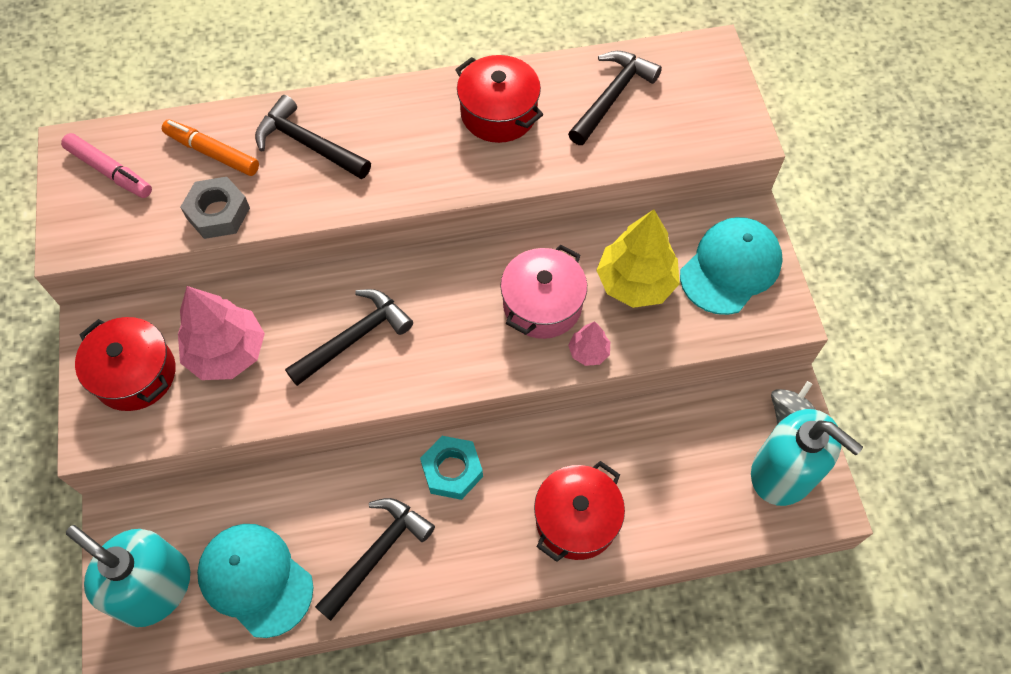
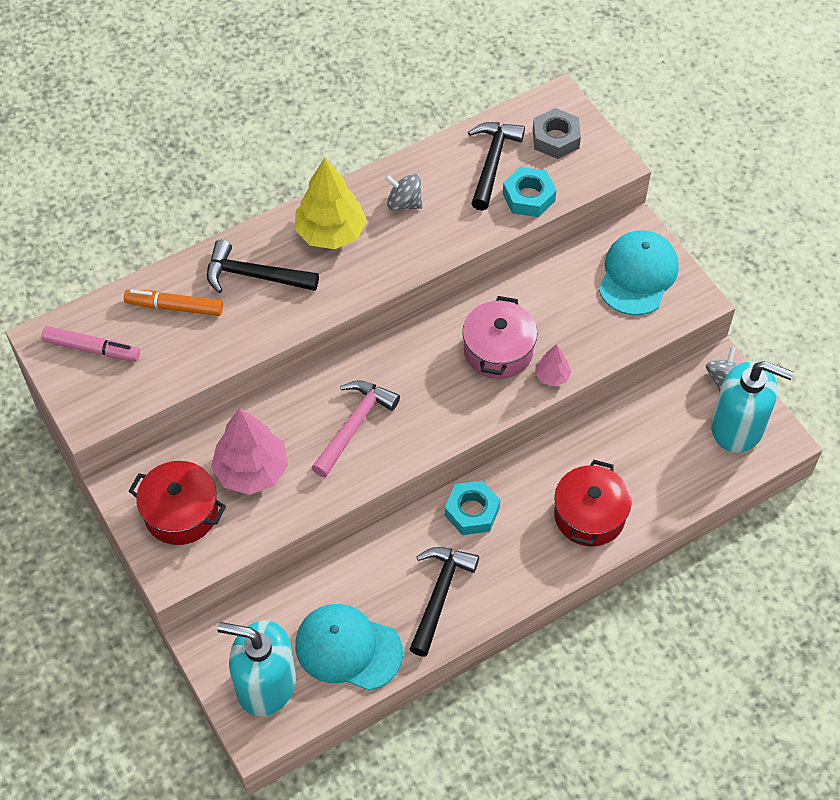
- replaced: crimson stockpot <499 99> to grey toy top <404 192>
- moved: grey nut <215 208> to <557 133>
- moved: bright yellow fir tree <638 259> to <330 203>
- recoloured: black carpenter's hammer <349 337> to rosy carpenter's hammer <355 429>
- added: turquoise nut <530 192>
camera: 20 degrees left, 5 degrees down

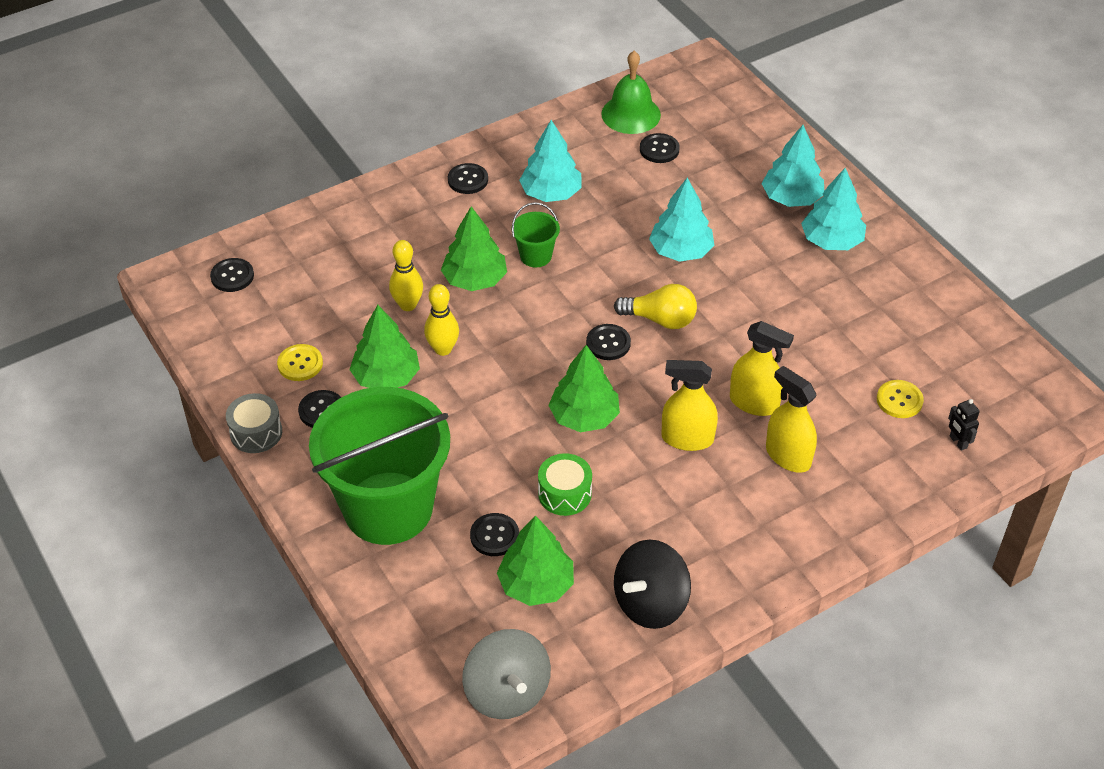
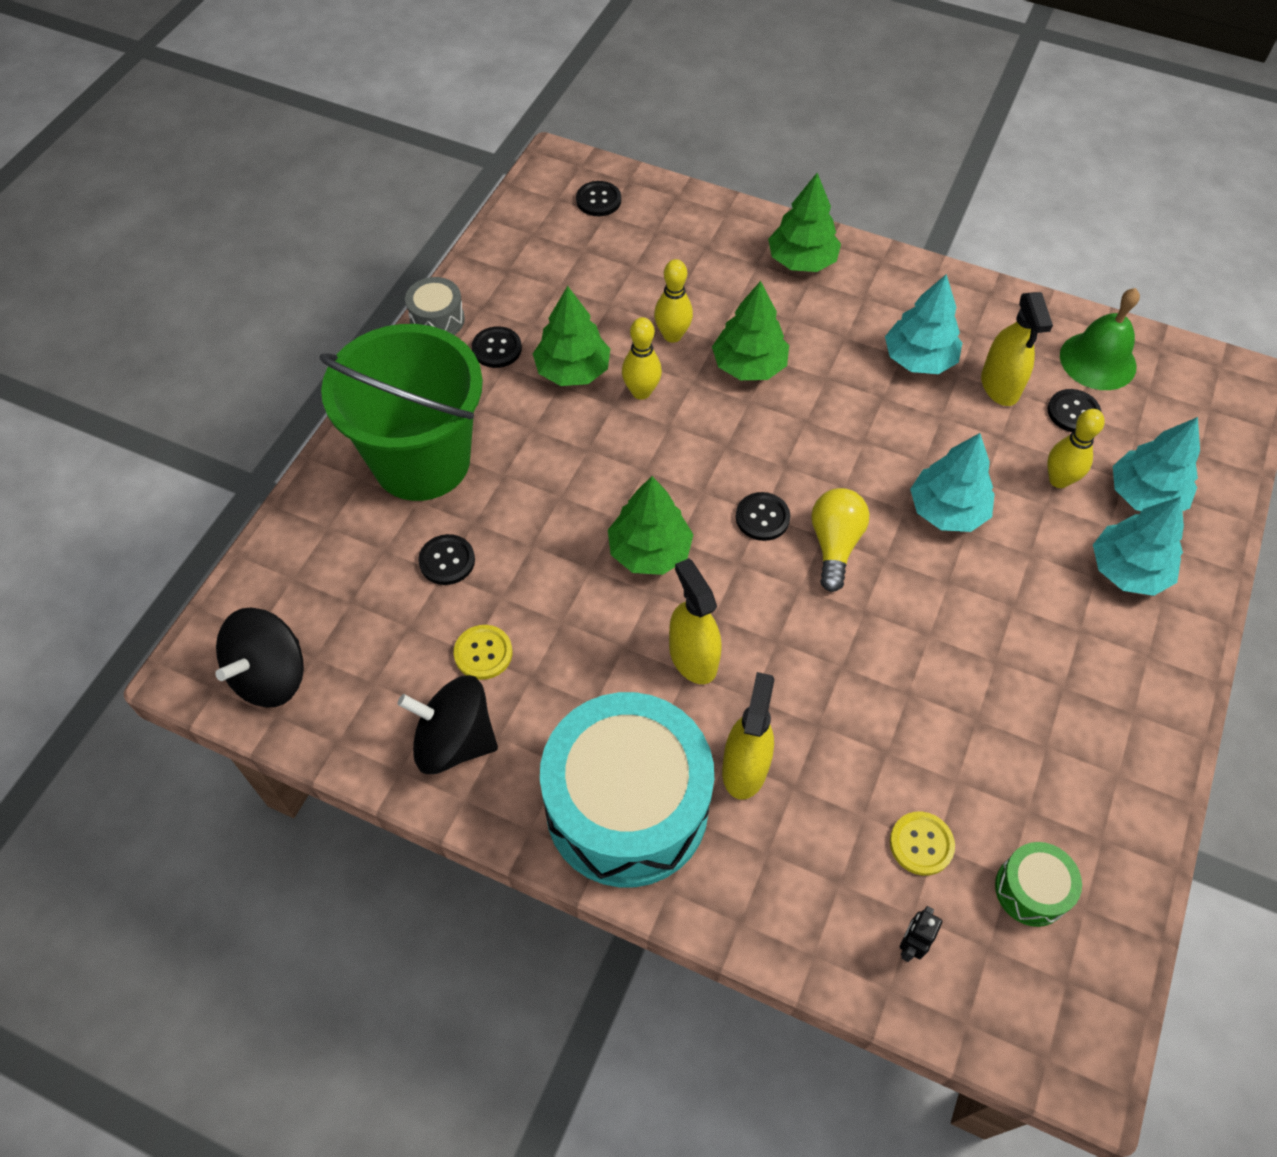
- removed: black button <468 178>
- moved: turquoise fir tree <833 209> to <1156 464>
- removed: green pail <536 234>
- turned: bright yellow bulb <655 306> = <840 540> 150 degrees counterclockwise
- moved: bright yellow sprayer <762 368> to <1017 349>
- moved: bright yellow button <300 362> to <483 652>
- moved: green snare drum <565 484> to <1038 884>
- moved: green fir tree <535 560> to <804 222>
- recoloured: grey toy top <506 674> to black toy top <259 658>
- added: bright yellow bowling pin <1076 448>
- added: turquoise snare drum <627 789>
camera: 55 degrees right, 10 degrees up

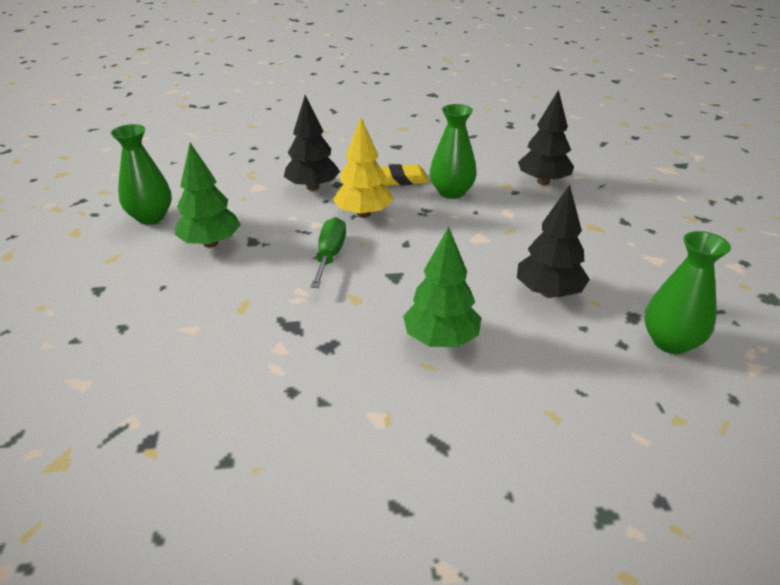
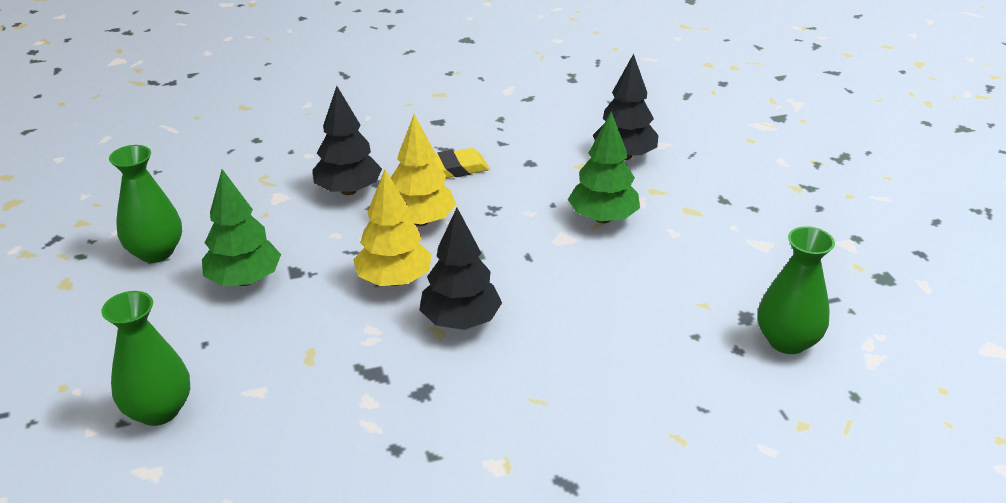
- moved: green tall vase <453 151> to <145 358>
- moved: black fir tree <553 241> to <460 269>
- replaced: green hand screwdriver <328 252> to bright yellow fir tree <392 227>
- moved: green fir tree <442 287> to <604 167>
camera: 10 degrees left, 0 degrees up

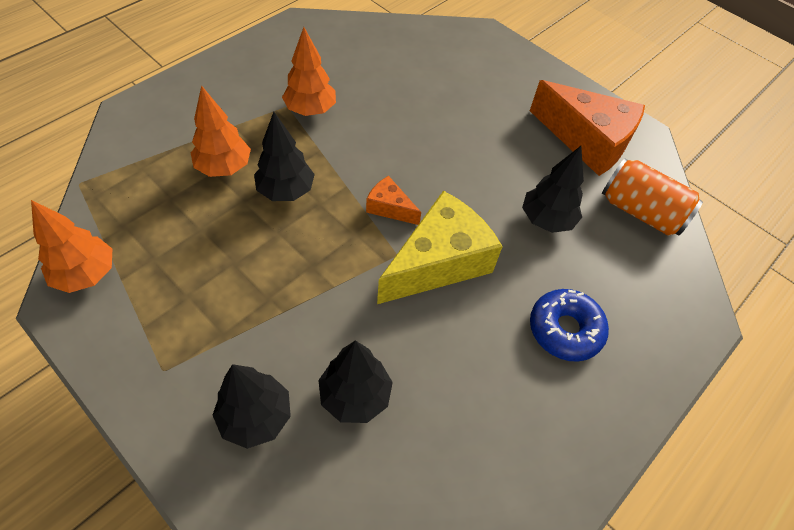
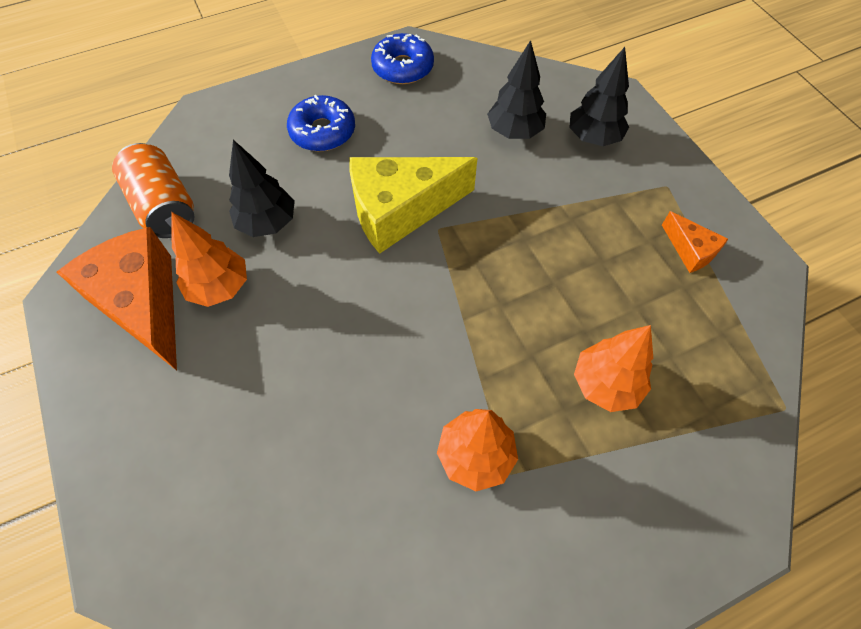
- removed: black fir tree <284 156>
- moved: bright orange piece of cheese <393 200> to <695 242>
- moved: bright orange fir tree <71 246> to <209 259>
- added: royal blue donut <402 58>
camera: 155 degrees left, 5 degrees up

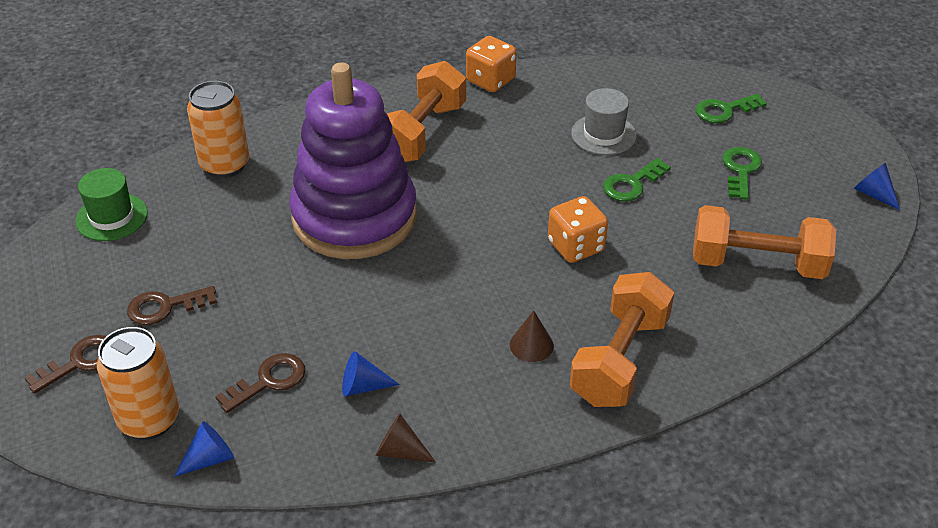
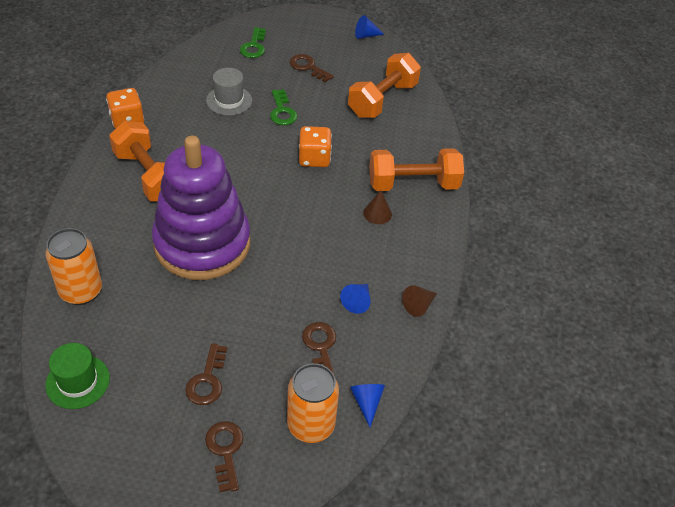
- recoloured: green key <742 173> to russet key <311 68>
- turned: bright orange hand weight <622 339> = <416 169> 60 degrees counterclockwise
camera: 65 degrees left, 5 degrees up

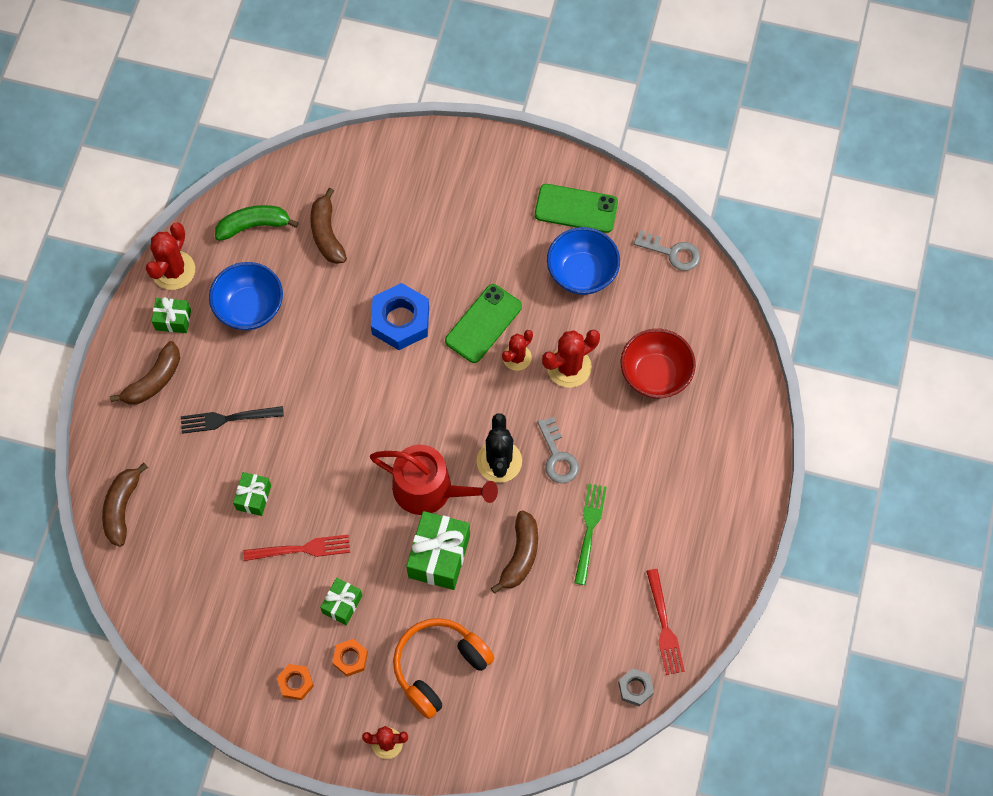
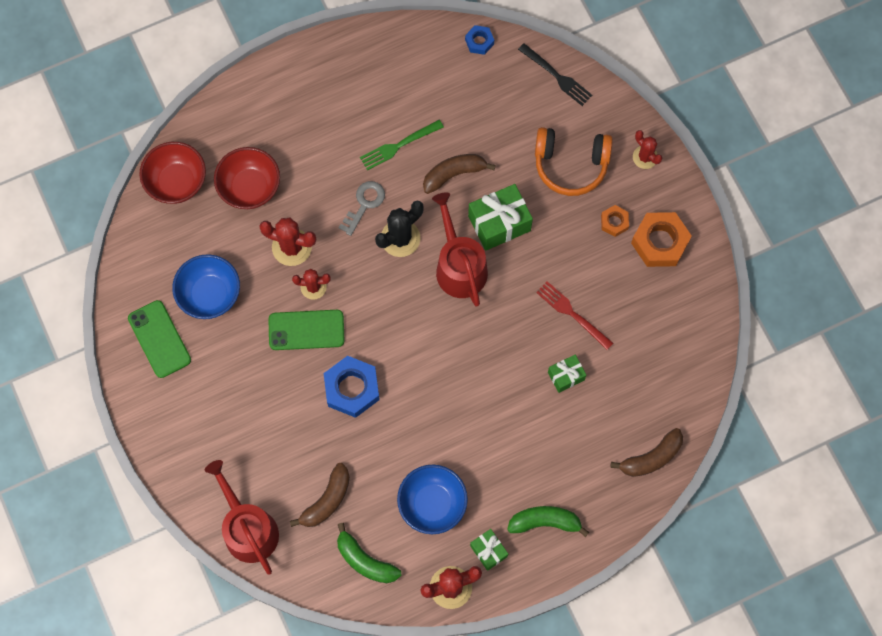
- removed: grey key <667 250>
- recoloured: russet banana <145 372> to green banana <548 521>
- moved: black table fork <232 420> to <555 74>
- removed: crimson table fork <665 622>
- removed: green wrapped gift <341 601>
- resized: bright orange nut <295 682> = <661 239> x1.89
- recoloured: grey nut <636 687> to royal blue nut <479 40>
- added: crimson bowl <172 173>
- added: crimson sprinkling can <242 517>
camera: 130 degrees left, 5 degrees up

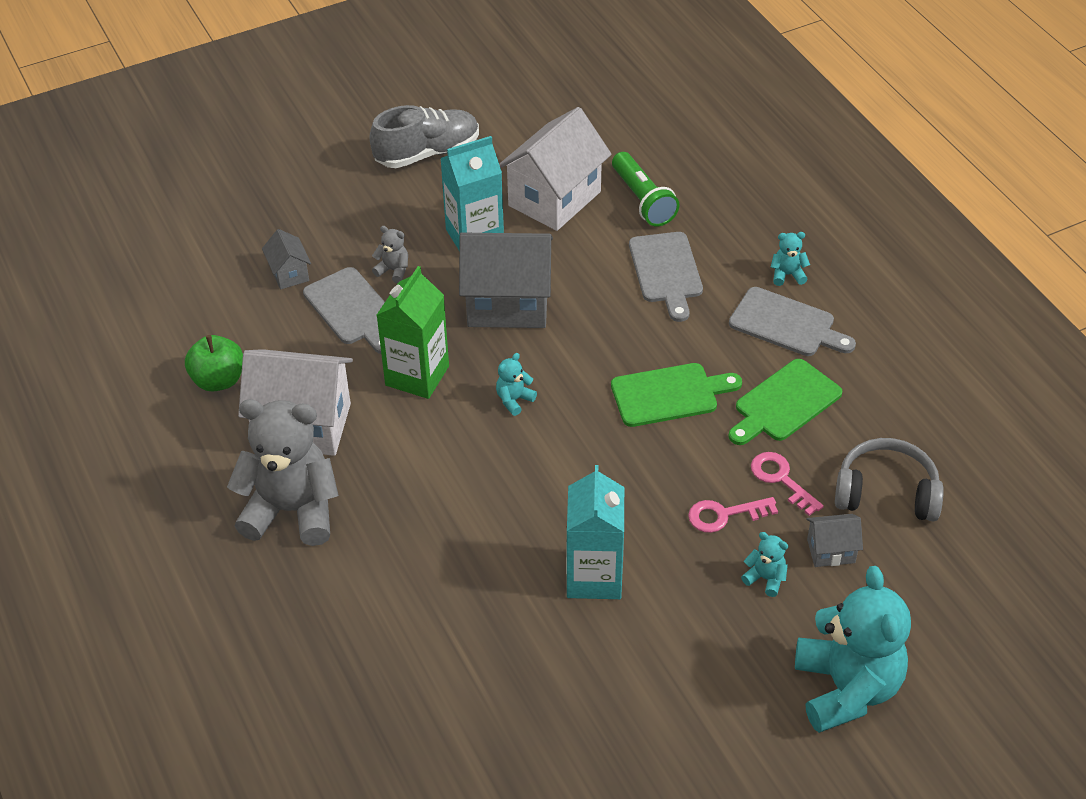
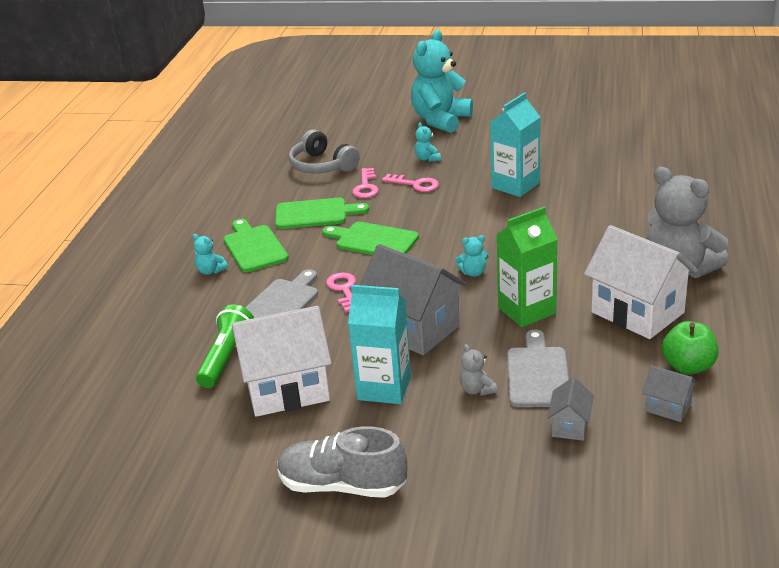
- recoloured: grey chopping board <792 321> to green chopping board <256 245>
- moved: grey cottage <834 540> to <669 393>
- added: rosy key <341 292>
camera: 140 degrees left, 15 degrees down

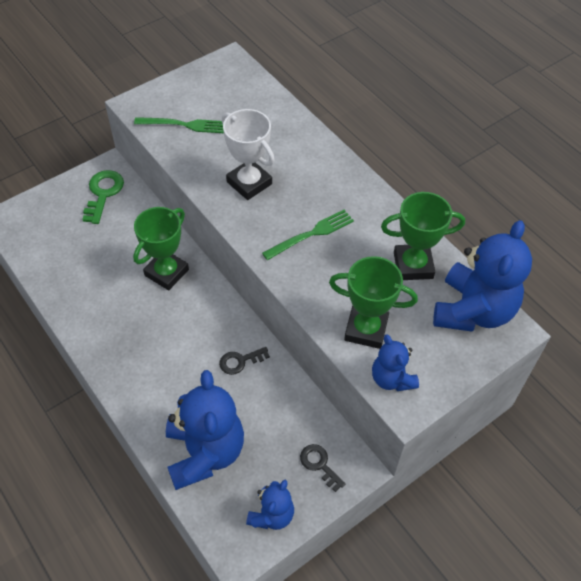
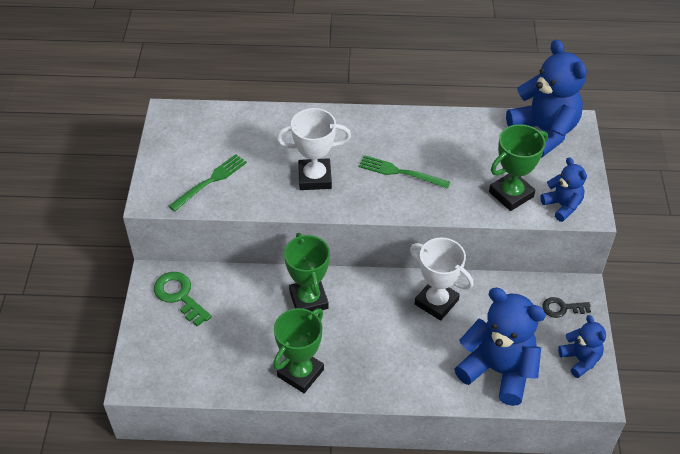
- moved: green award cup <423 236> to <298 350>
- turned: green table fork <308 235> = <404 172> 75 degrees counterclockwise
- turned: royal blue stuffed bear <395 362> = <563 189> 135 degrees counterclockwise
- replaced: black key <244 361> to pure white award cup <442 279>
camera: 50 degrees left, 5 degrees down

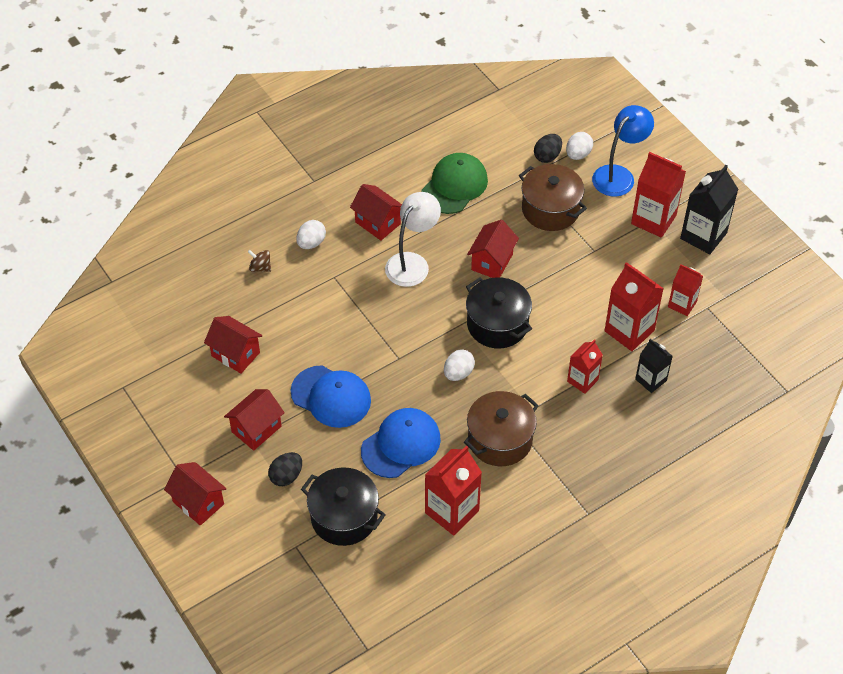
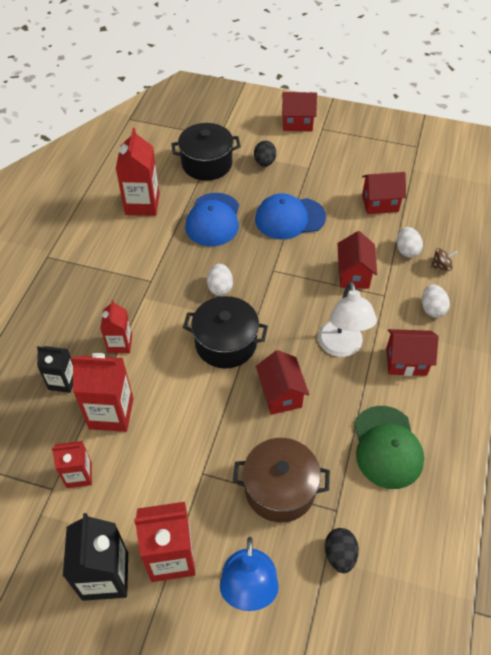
- moved: pure white egg shape <579 146> to <410 242>
- moved: crimson cottage <254 420> to <357 260>
- removed: russet stockpot <501 428>
camera: 140 degrees right, 0 degrees up

